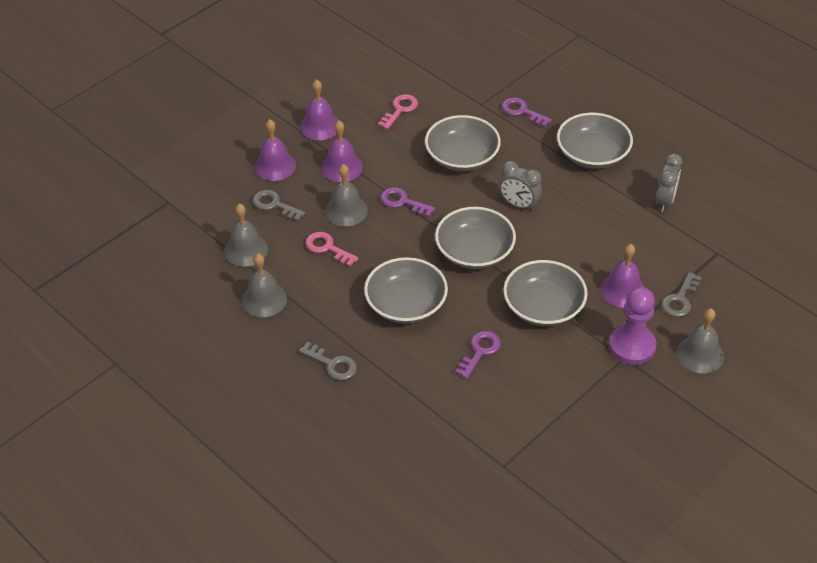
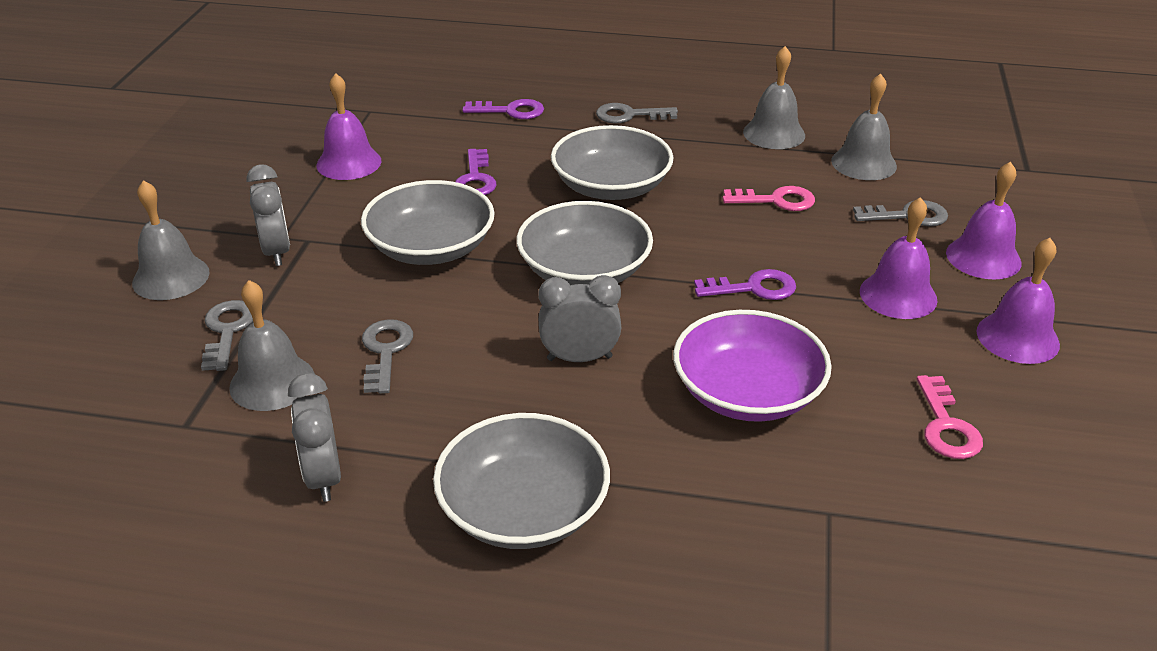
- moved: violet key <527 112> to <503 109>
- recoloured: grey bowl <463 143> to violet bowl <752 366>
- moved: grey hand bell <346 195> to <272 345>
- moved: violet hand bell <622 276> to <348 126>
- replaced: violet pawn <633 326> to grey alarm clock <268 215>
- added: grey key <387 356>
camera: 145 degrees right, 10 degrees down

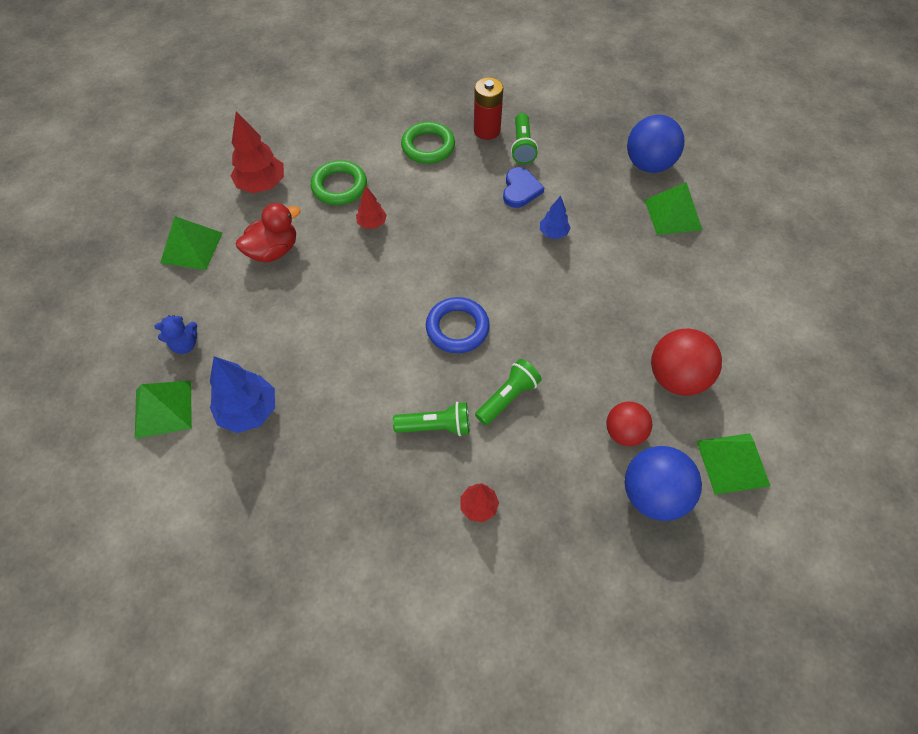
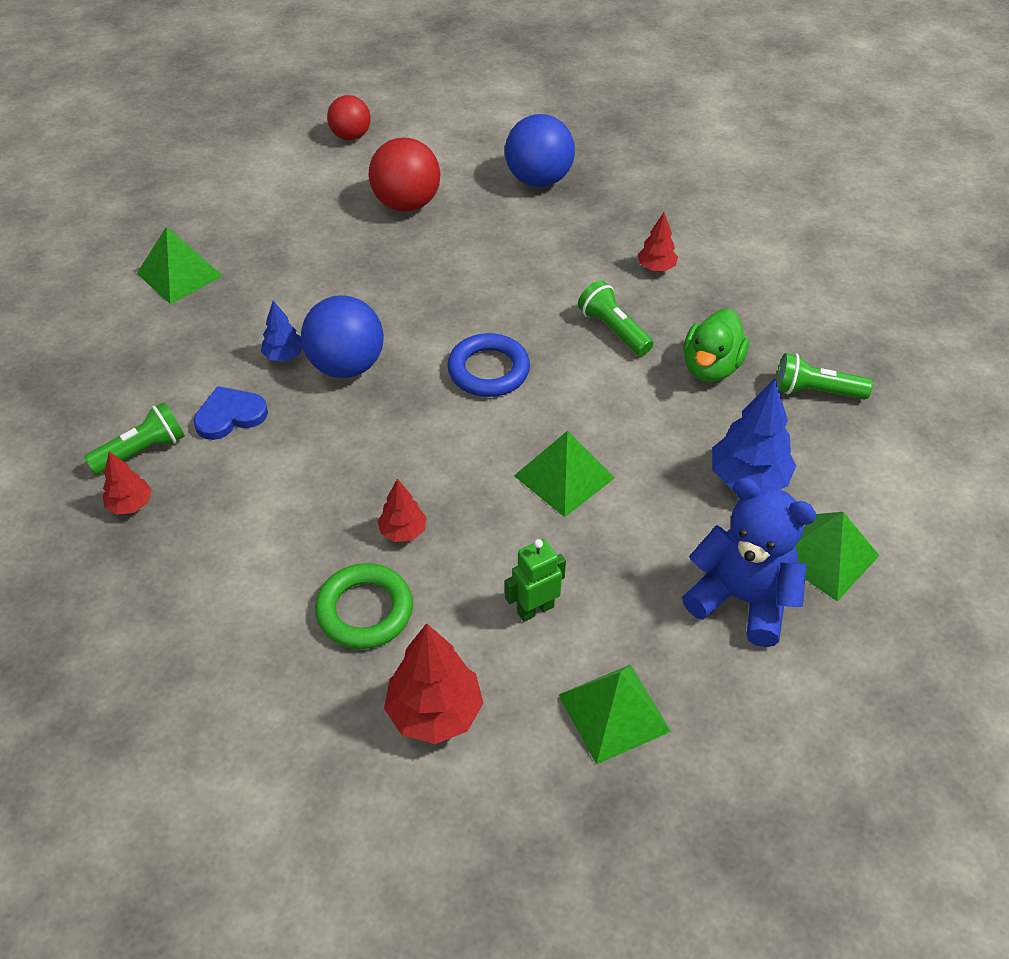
- replaced: crimson battery <488 108> to crimson fir tree <127 483>
- moved: royal blue ball <655 144> to <342 336>
- removed: green ring <428 143>
- replaced: crimson rubber duck <268 232> to green robot figure <535 580>
- resized: royal blue stuffed bear <175 334> = <749 562> x2.03
- moved: green flashlight <508 392> to <824 376>
- moved: crimson ball <629 423> to <349 117>
- moved: green pyramid <733 464> to <564 474>
- added: green rubber duck <716 345>
camera: 125 degrees left, 10 degrees down

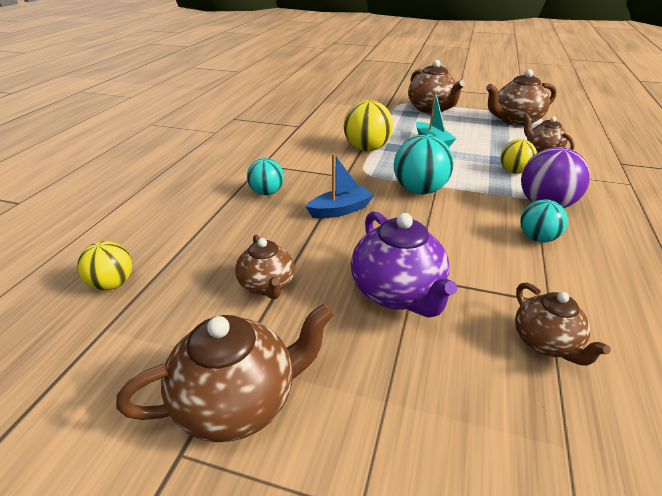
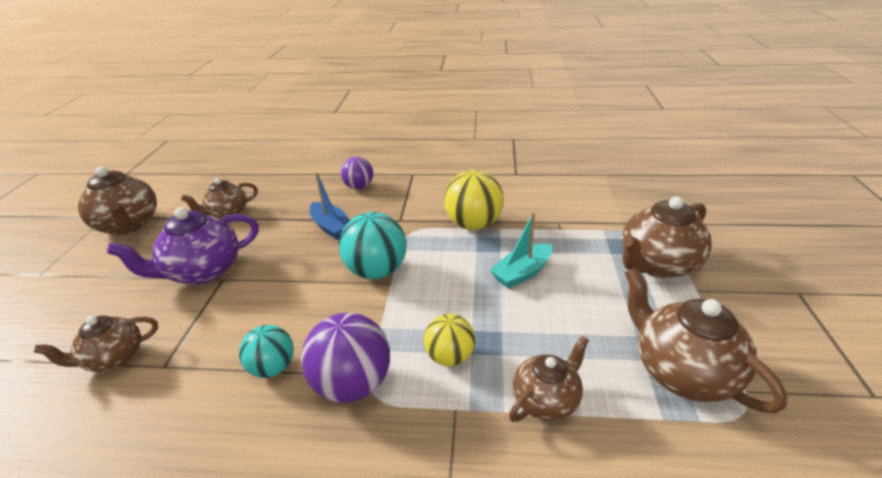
- recoloured: turquoise ball <265 176> to violet ball <357 173>
- removed: bright yellow ball <104 265>
camera: 80 degrees right, 0 degrees up

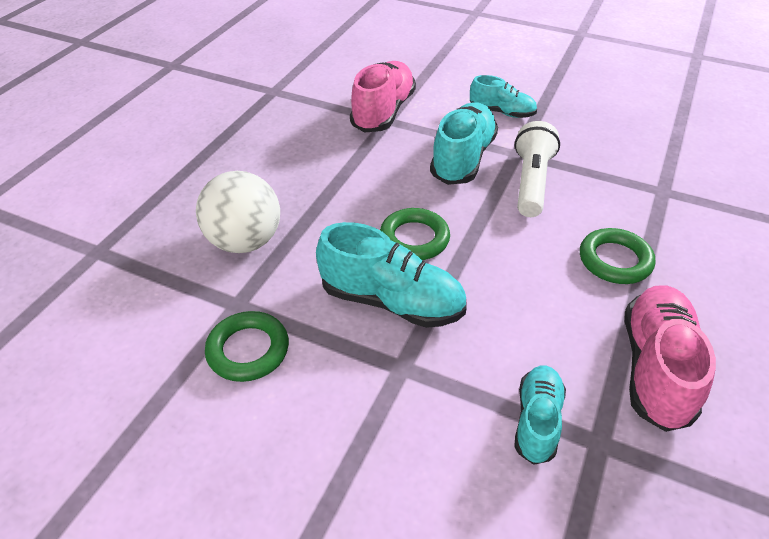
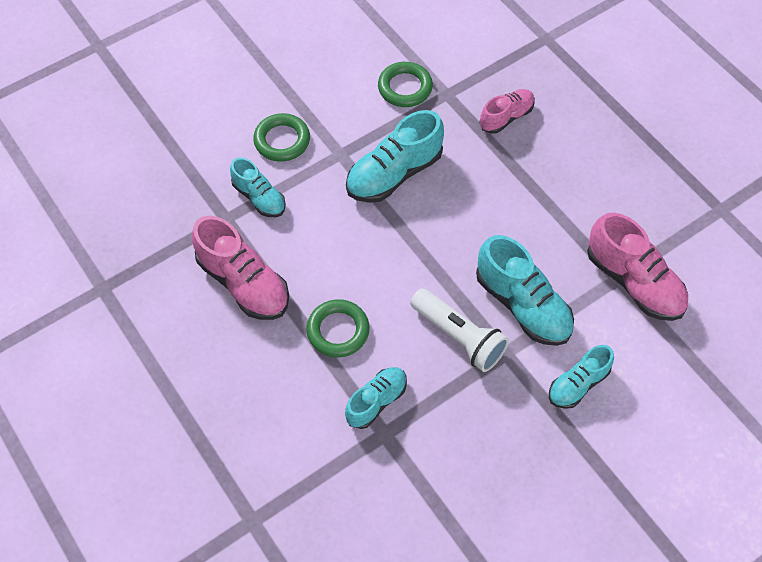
- replaced: pure white ball <238 212> to rosy shoe <507 111>
- moved: green ring <415 234> to <281 137>
- added: turquoise shoe <376 398>
camera: 120 degrees right, 15 degrees up

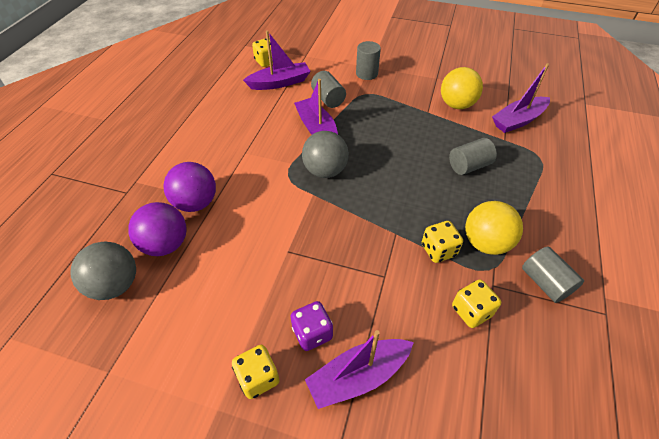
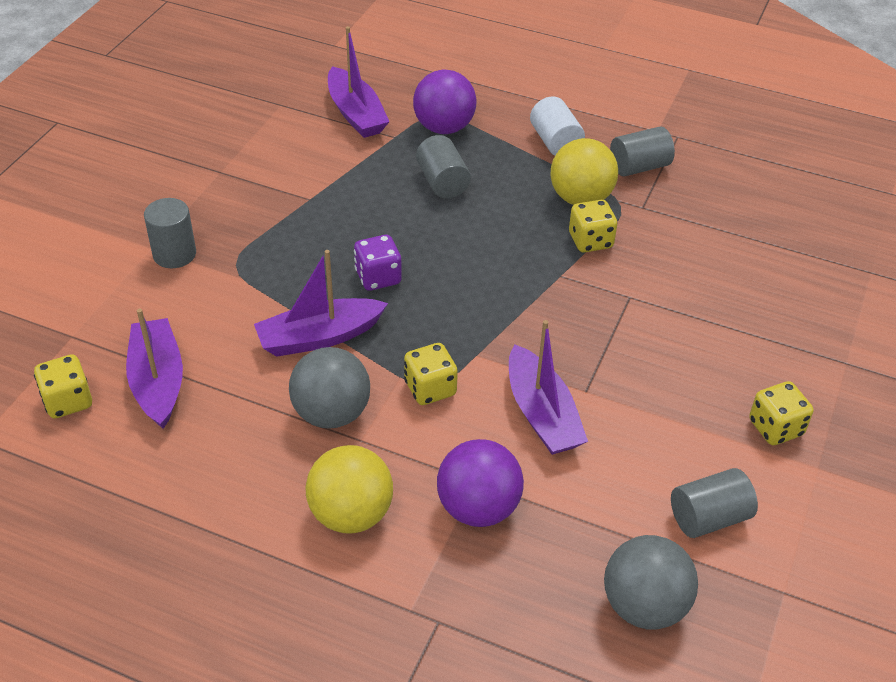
- moved: bright yellow ball <462 88> to <349 489>
- moved: grey cylinder <328 89> to <714 503>
- moved: grey ball <325 154> to <329 388>
- moved: violet ball <157 229> to <444 102>
- moved: bright yellow die <476 303> to <431 374>
- moved: violet die <312 326> to <378 263>
- moved: violet boat <359 369> to <548 387>
- added: pure white cylinder <557 125>
camera: 85 degrees left, 5 degrees down

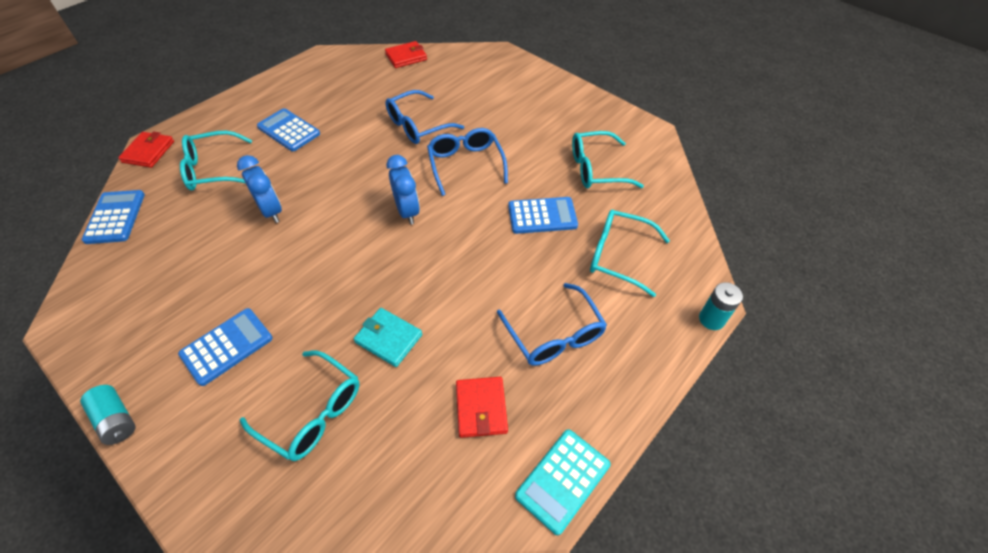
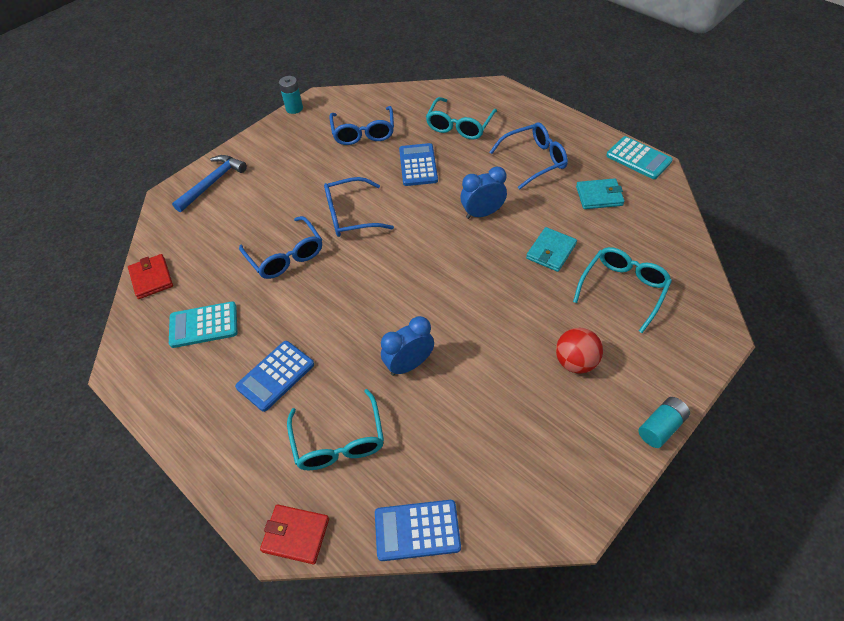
- recoloured: turquoise eyeglasses <608 159> to royal blue eyeglasses <361 125>
- moved: royal blue alarm clock <403 190> to <483 192>
- moved: turquoise battery <721 306> to <291 95>
- replaced: royal blue adding machine <225 347> to crimson ball <579 351>
- recoloured: crimson card wallet <482 407> to turquoise card wallet <600 193>
- added: royal blue carpenter's hammer <209 183>
- added: turquoise adding machine <203 324>
camera: 85 degrees left, 0 degrees up

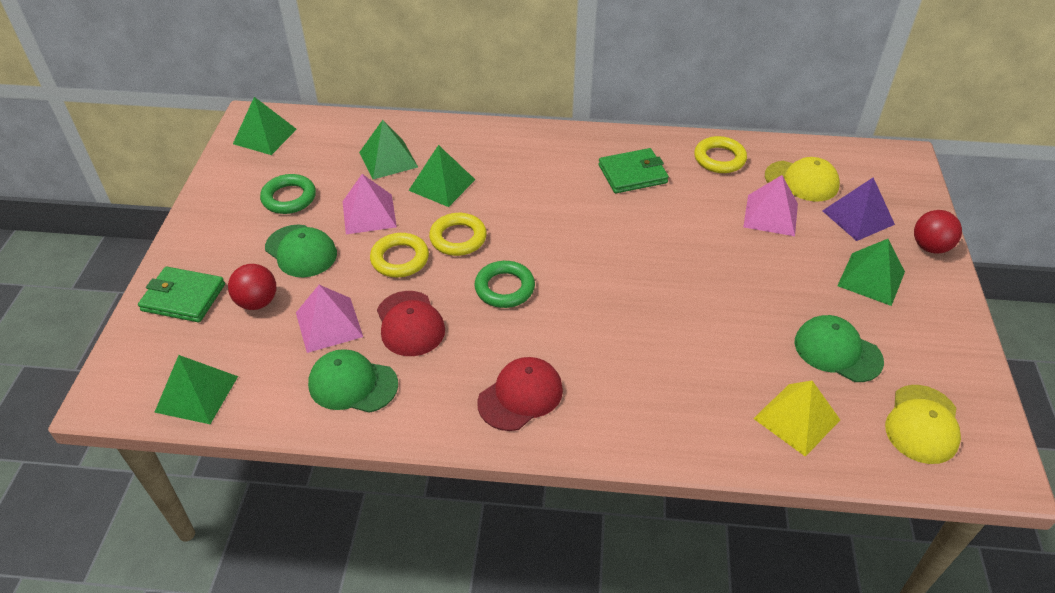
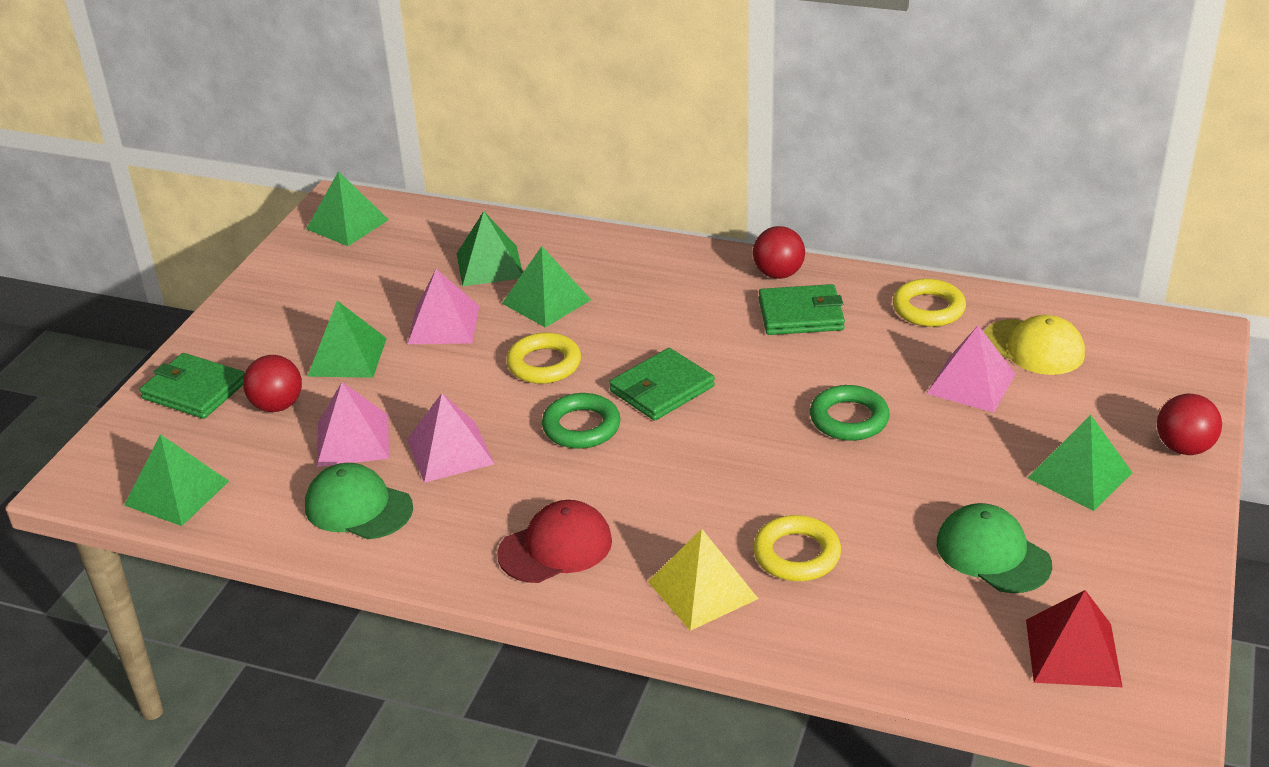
- moved: green ring <288 194> to <850 413>
- removed: violet pyramid <858 209>
- replaced: green cap <301 251> to green pyramid <347 339>
- moved: bright yellow ring <399 255> to <797 548>
- replaced: crimson cap <411 323> to rosy pyramid <450 438>
- moved: bright yellow pyramid <796 418> to <703 580>
- replaced: bright yellow cap <923 424> to crimson pyramid <1074 638>
- added: crimson ball <779 252>
- added: green card wallet <662 384>
camera: 15 degrees right, 10 degrees down

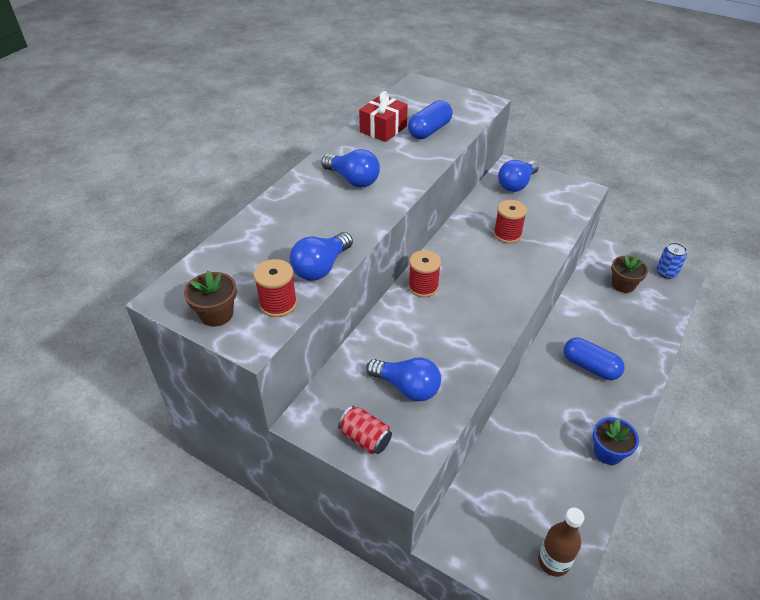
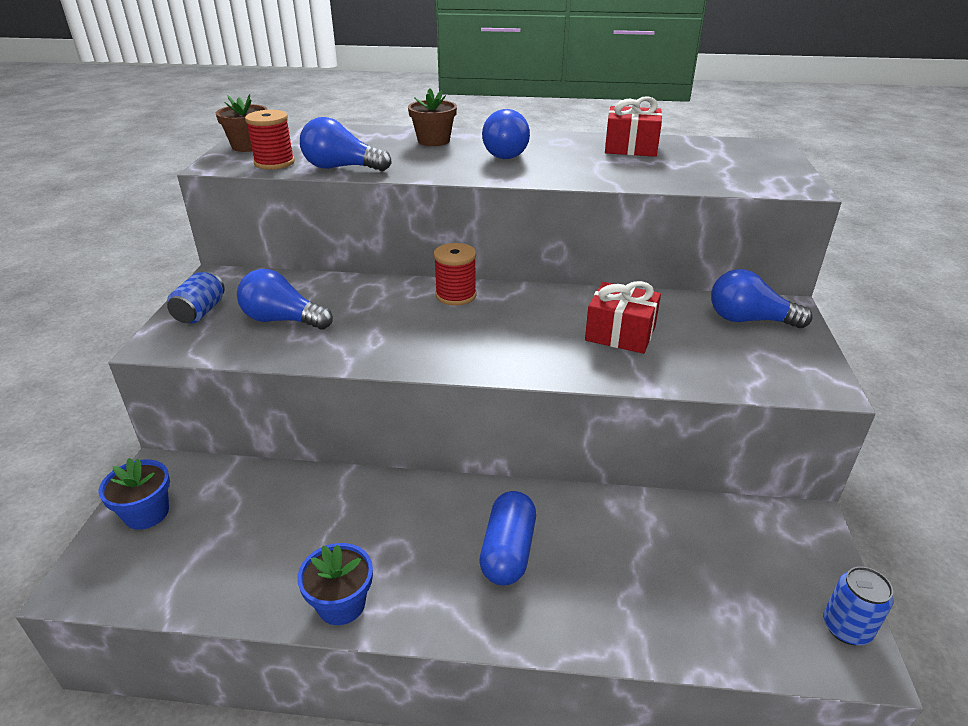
- removed: royal blue pill shape <430 119>
- replaced: crimson reel of thread <510 221> to crimson wrapped gift <623 317>
- moved: russet flower pot <629 274> to <432 117>
- turned: royal blue bulb <403 379> = <285 299> 105 degrees clockwise
- recoloured: crimson soda can <365 430> to royal blue soda can <196 297>
- removed: russet drink bottle <561 542>
- added: royal blue flower pot <134 494>
camera: 65 degrees right, 10 degrees down

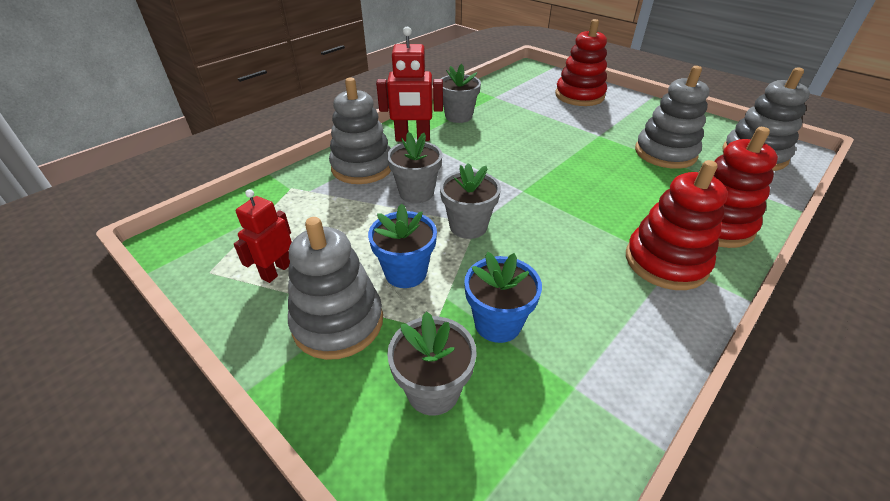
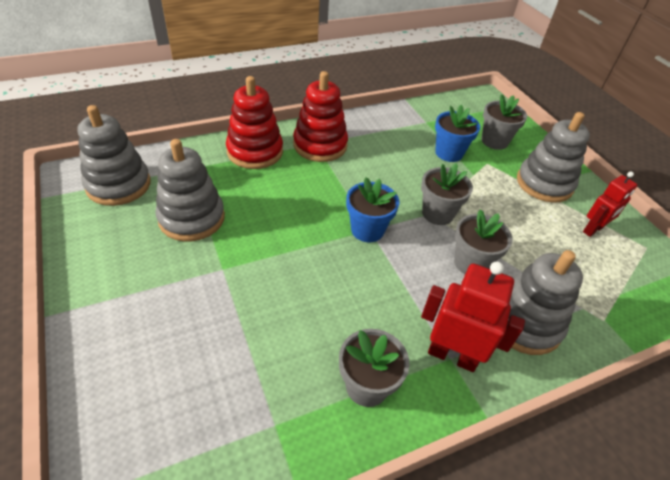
- removed: crimson stacking rings <581 62>
- moved: royal blue flower pot <402 245> to <372 209>
camera: 160 degrees left, 5 degrees up

